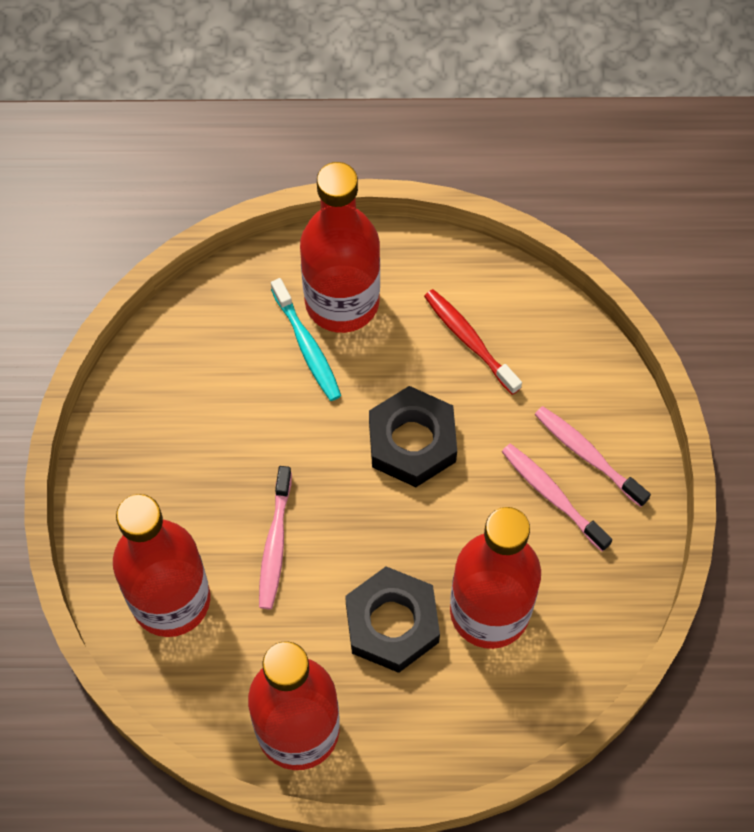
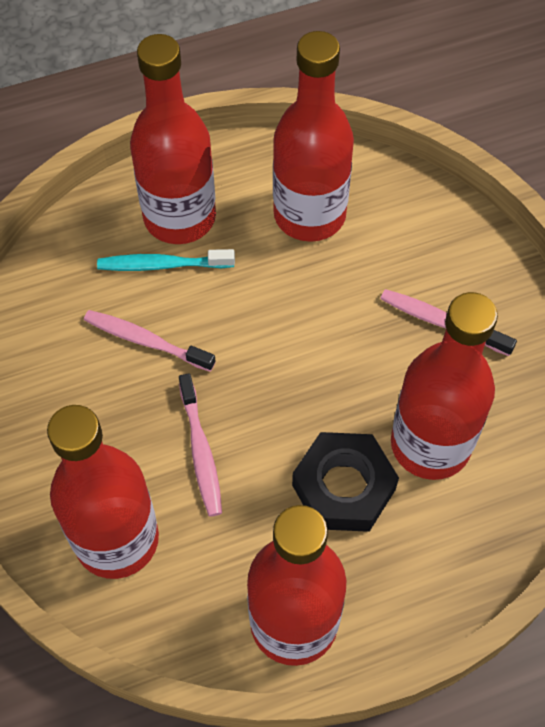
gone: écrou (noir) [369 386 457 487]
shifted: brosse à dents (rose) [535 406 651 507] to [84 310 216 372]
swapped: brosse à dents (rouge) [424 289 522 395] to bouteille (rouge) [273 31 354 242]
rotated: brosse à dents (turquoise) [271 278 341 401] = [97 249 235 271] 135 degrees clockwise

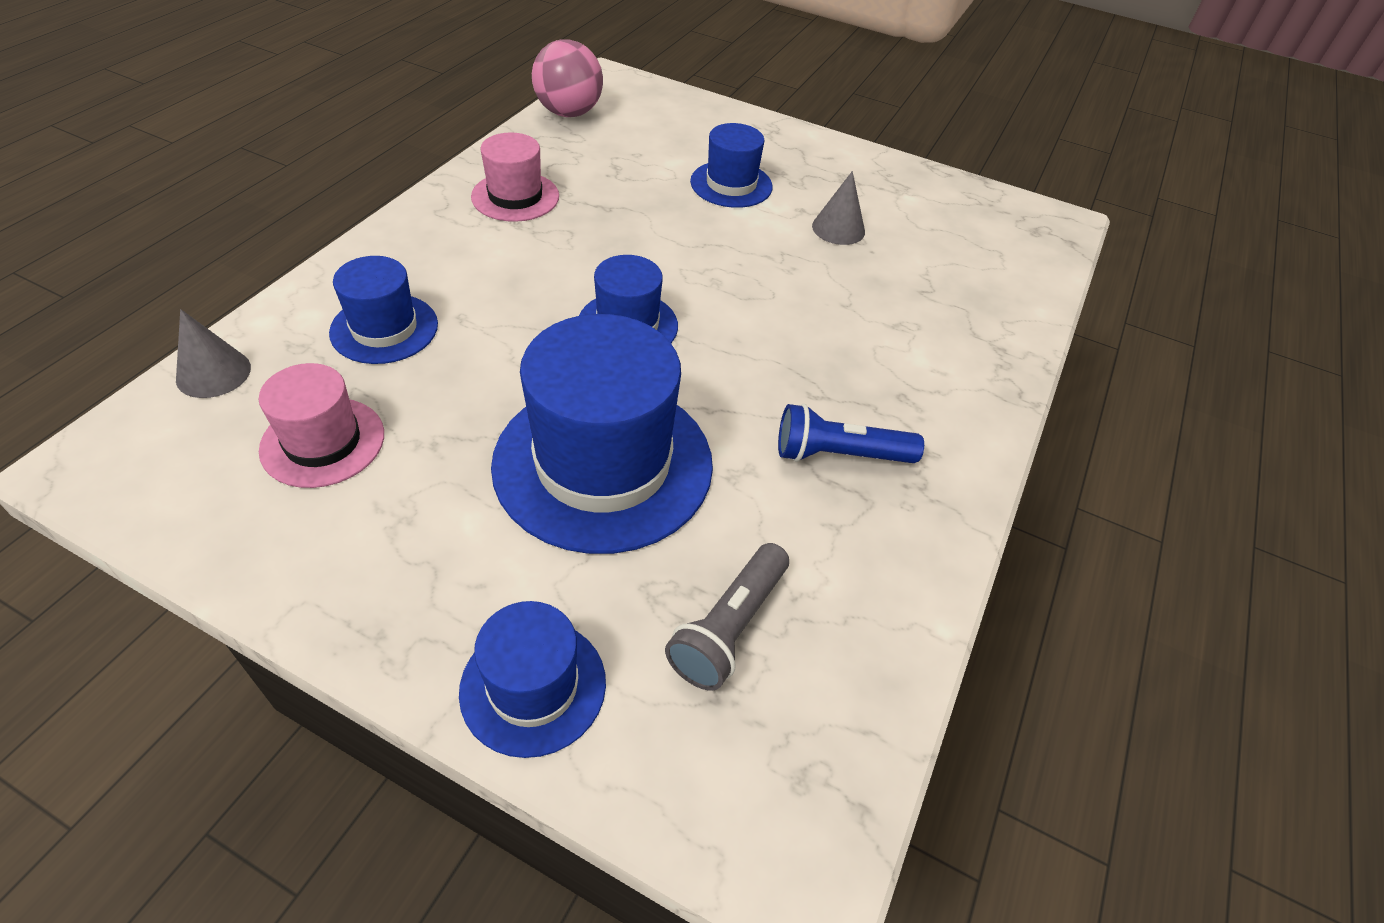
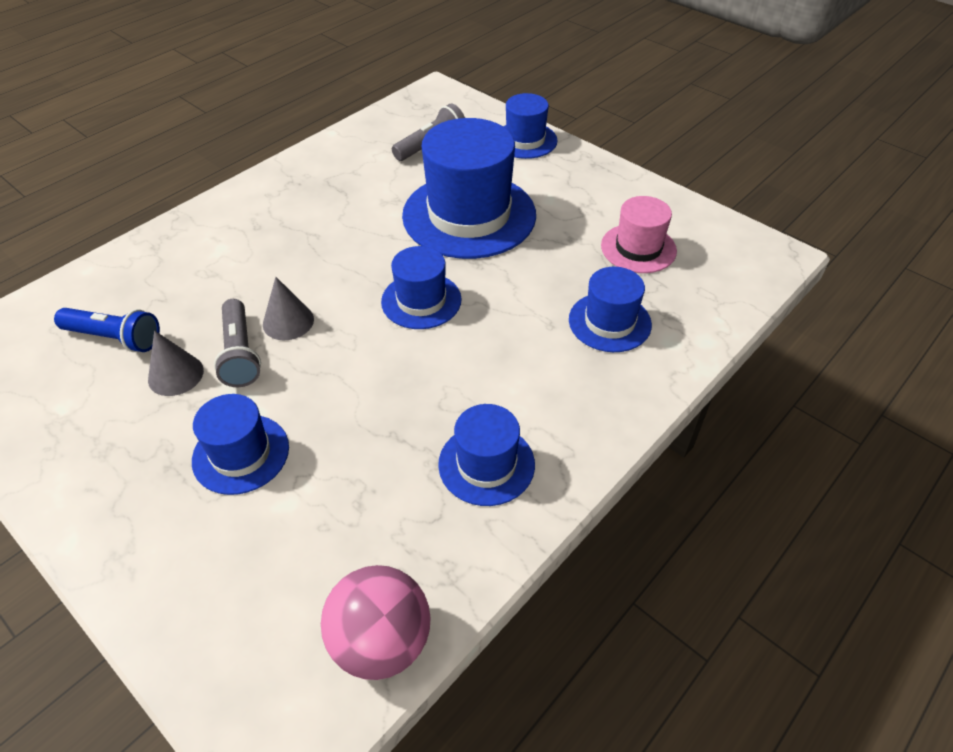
new: lampe de poche (gris) [214 299 261 387]
shifted: cône (gris) [176 309 251 398] to [263 277 314 340]; lampe de poche (bleu) [778 404 924 463] to [54 308 160 352]
repainted: chapeau (rose) [471 132 559 222] to chapeau (bleu) [438 404 535 506]

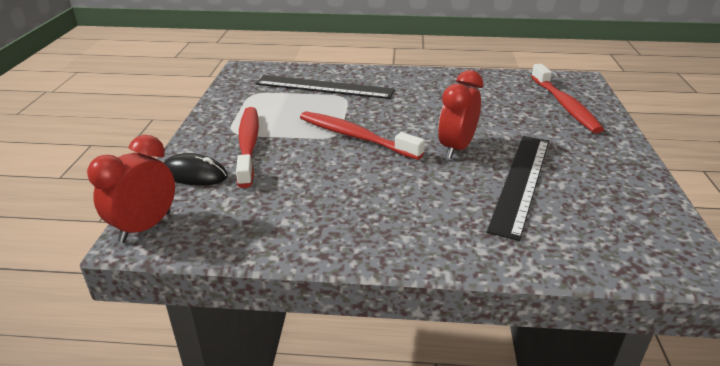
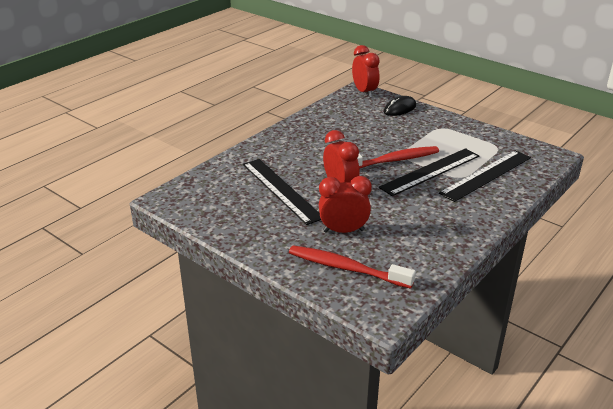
gone: brosse à dents (rouge) [236 107 259 188]
new: réveil (rouge) [319 176 372 233]; règle (noir) [379 148 479 196]

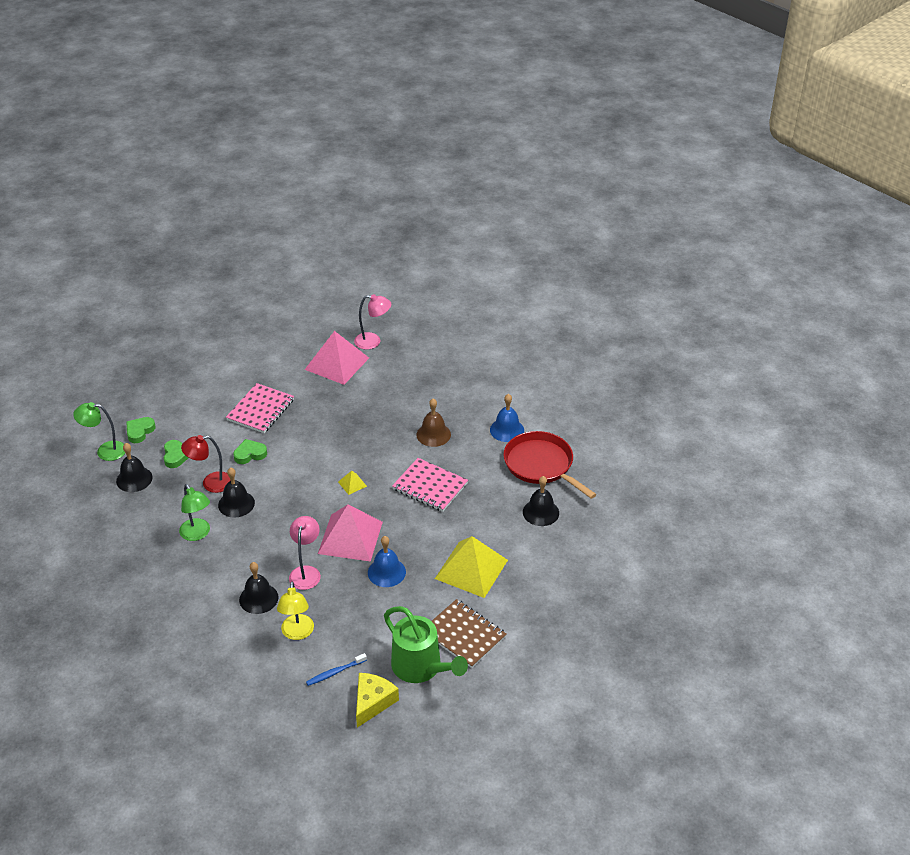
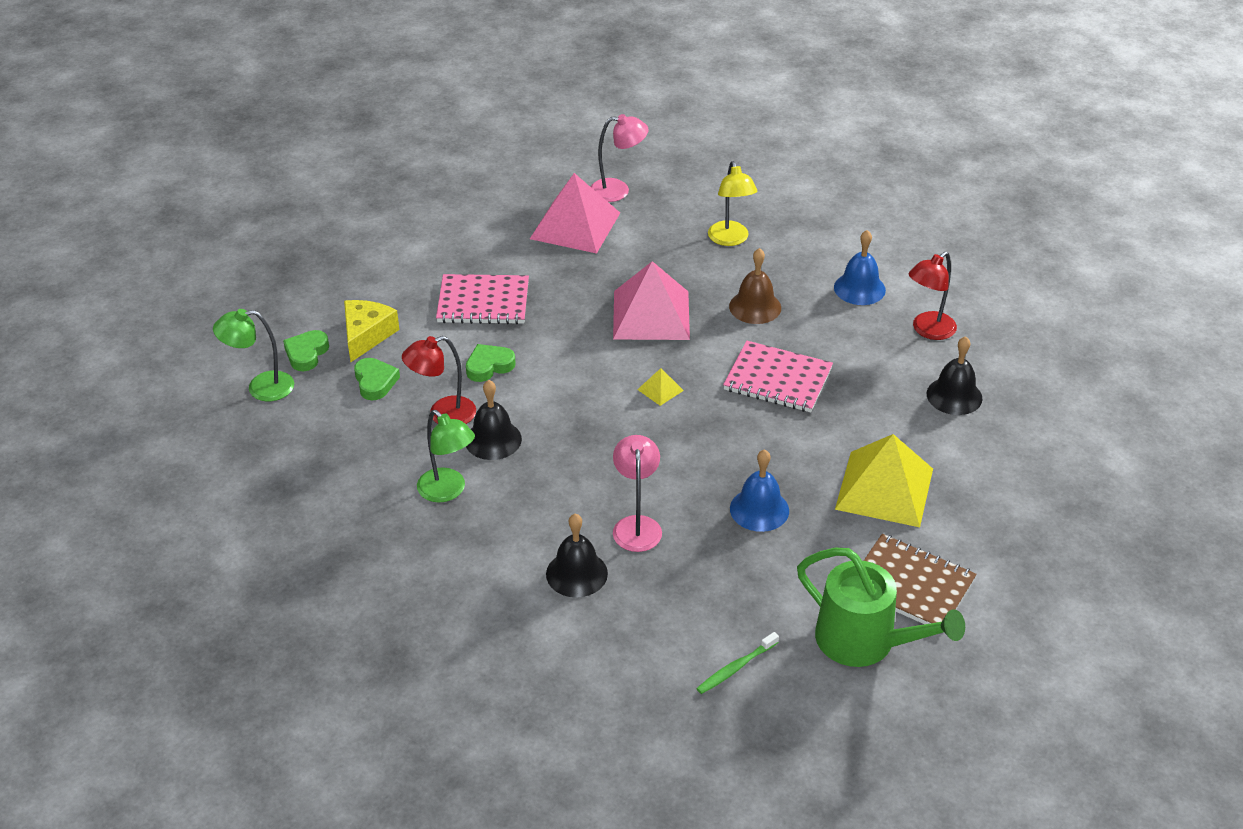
gone: cloche (noir) [116 443 153 492]
shifted: lampe (jaune) [277 582 314 640] to [708 161 757 246]; pyramide (rose) [318 505 383 562] to [613 261 690 340]; fromage (jaune) [356 673 399 728] to [344 300 399 362]
swapped: poêle (rouge) [503 431 597 499] to lampe (rouge) [908 252 957 340]
repainted: brosse à dents (bleu) [306 653 367 686] to brosse à dents (vert) [696 632 779 694]
rotated: carnet (rose) [226 383 294 433] = [436 274 529 324] 75 degrees clockwise

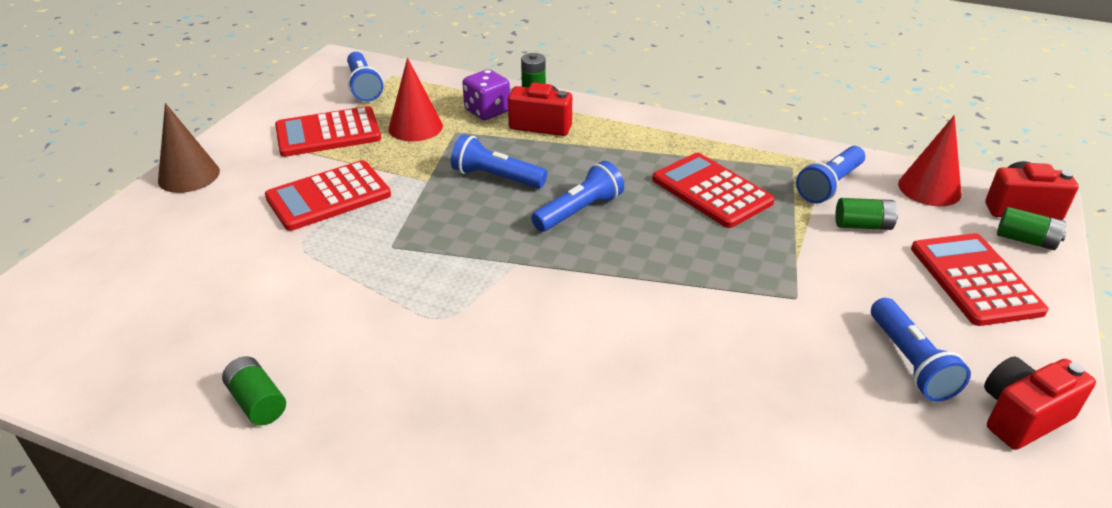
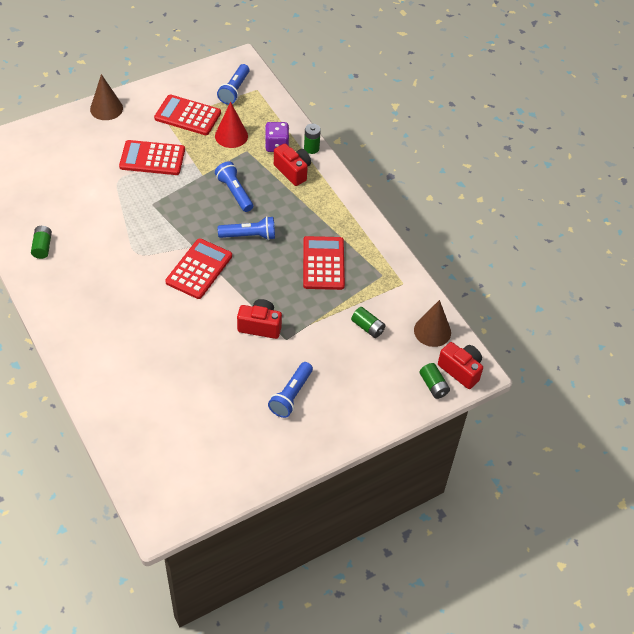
gone: lampe de poche (bleu) [796 146 865 203]
shifted: calculatrice (rouge) [911 233 1048 326] to [165 238 232 299]; appareil photo (rouge) [984 357 1096 450] to [237 299 282 339]
repainted: cône (rouge) [898 115 961 206] to cône (marron) [414 300 451 347]

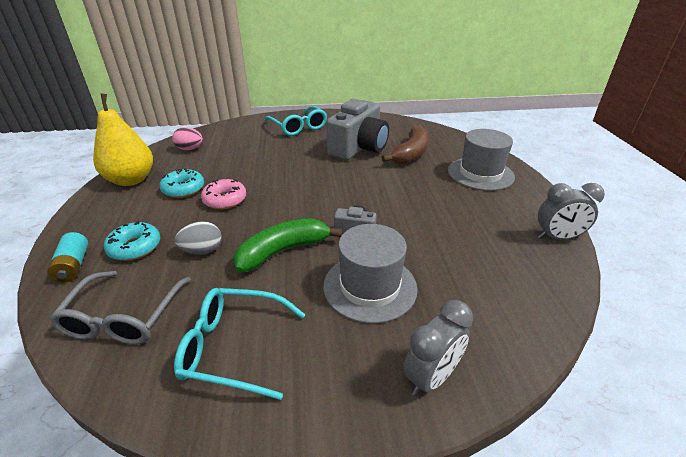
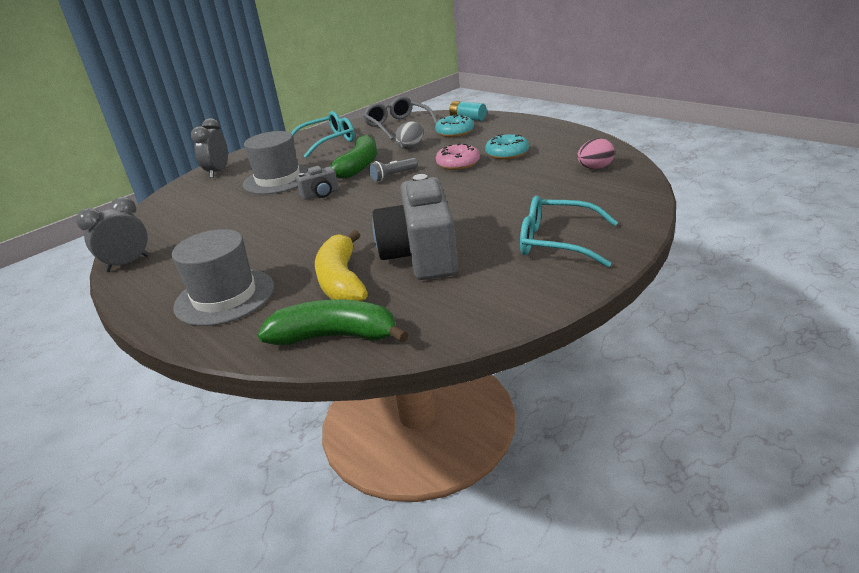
gone: poire (jaune) [93 93 153 186]
new: banane (vert) [257 299 409 345]; lampe de poche (gris) [369 158 418 182]
repainted: banane (marron) [381 125 429 164] to banane (jaune) [315 230 368 301]

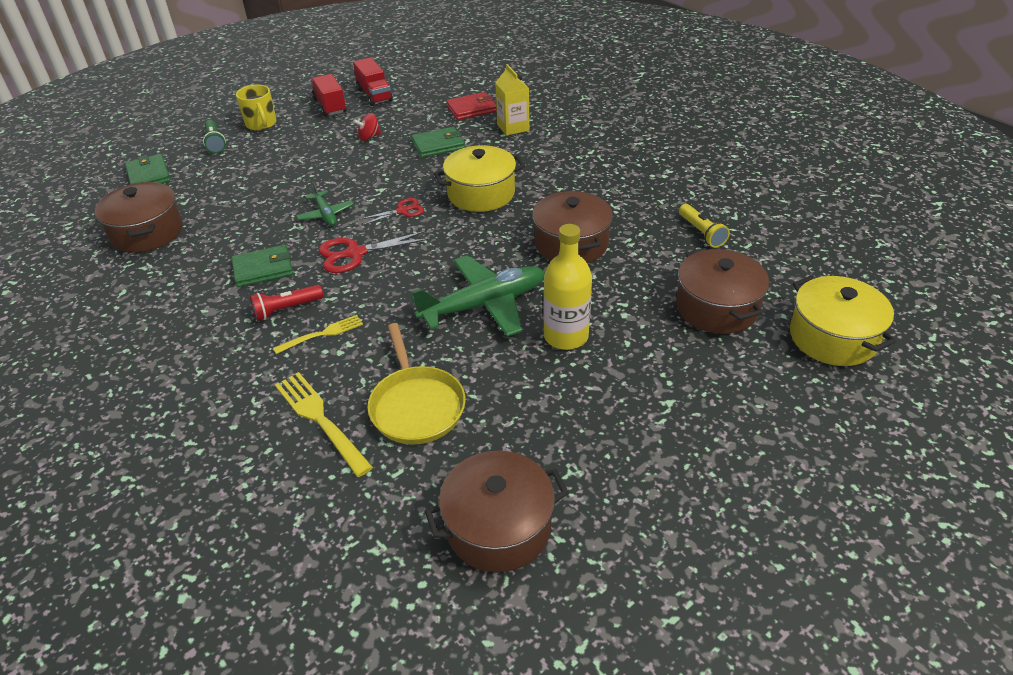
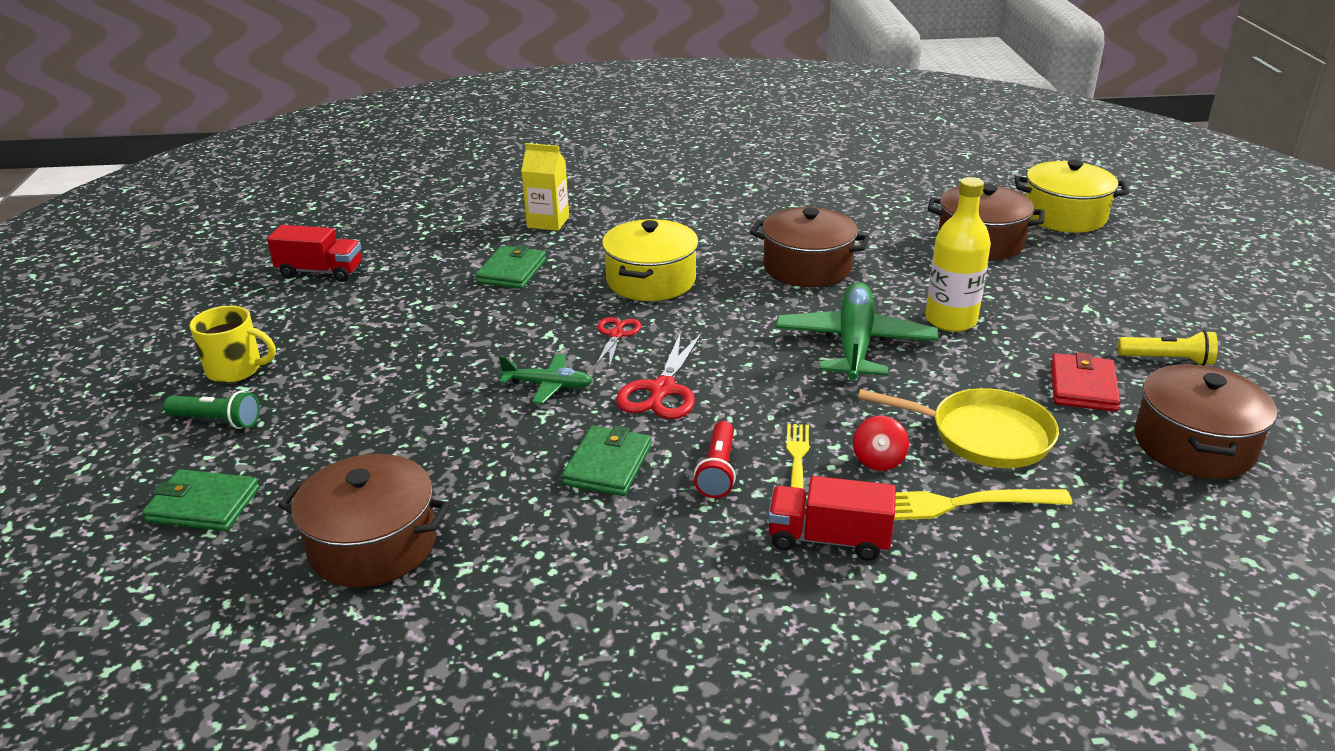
shifted: camion (rouge) [310 74 347 116] to [768 476 896 561]; toupie (rouge) [353 113 381 141] to [853 416 909 471]; portefeuille (rouge) [446 92 497 120] to [1051 352 1120 412]; lampe de poche (jaune) [679 204 730 248] to [1118 330 1218 366]

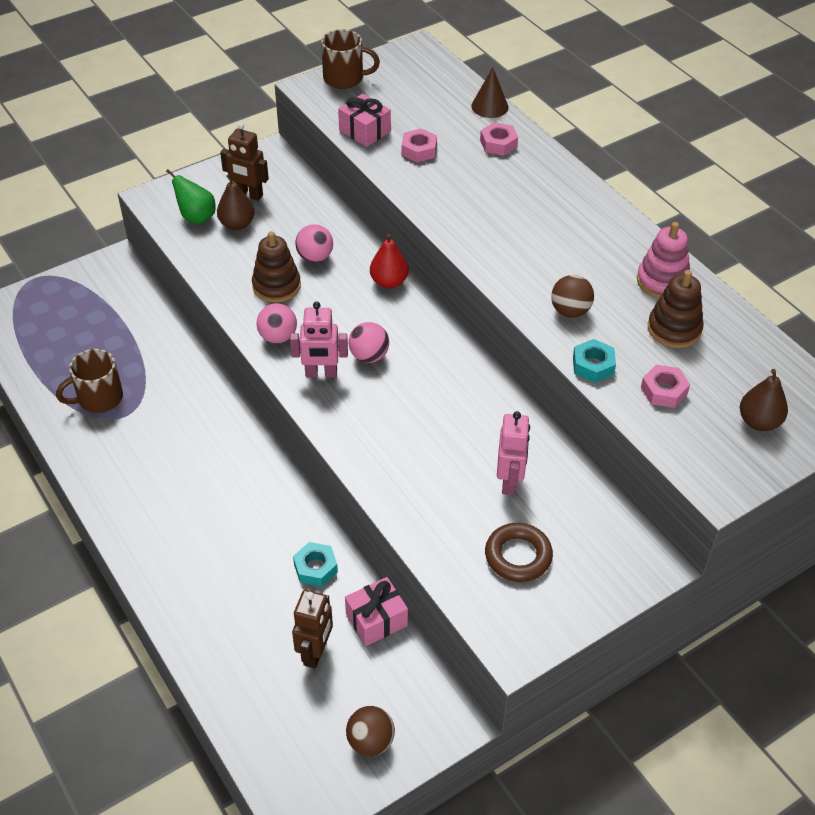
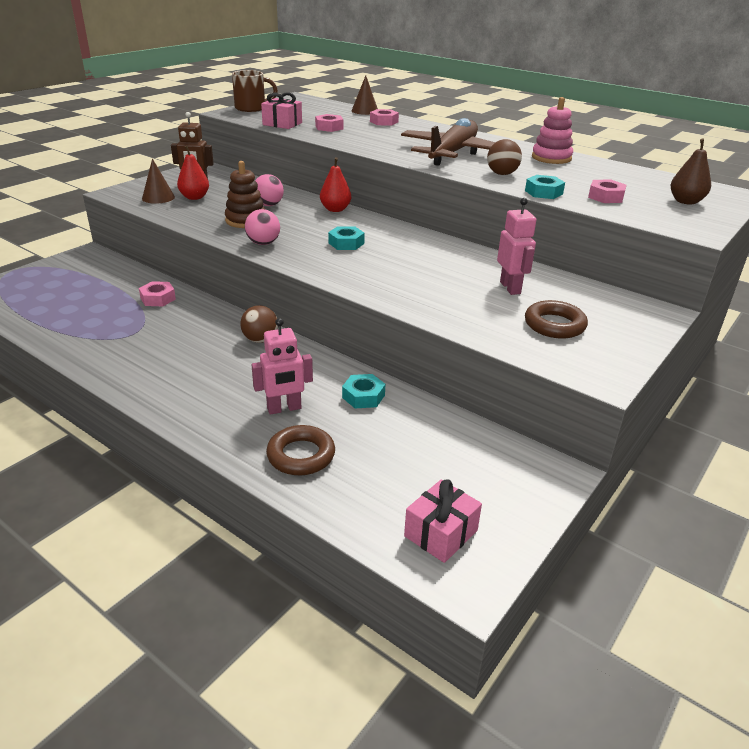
gone: tasse (marron) [56 349 123 413]; robot (marron) [292 590 333 668]; jouet à empiler (marron) [648 270 704 348]
new: écrou (rose) [139 281 176 306]; anneau (marron) [266 425 335 475]; avion (marron) [401 118 495 166]
shifted: robot (rose) [290 302 348 377] to [252 318 313 415]; cadeau (rose) [345 577 408 646] to [404 479 482 563]; balle (marron) [346 706 395 756] to [240 305 278 343]
swapped: poire (vert) [166 169 215 224] to cône (marron) [142 159 175 204]; balle (rose) [348 322 389 363] to écrou (turquoise) [328 226 365 250]
repainted: poire (marron) [217 174 254 230] to poire (rouge) [177 146 209 200]

